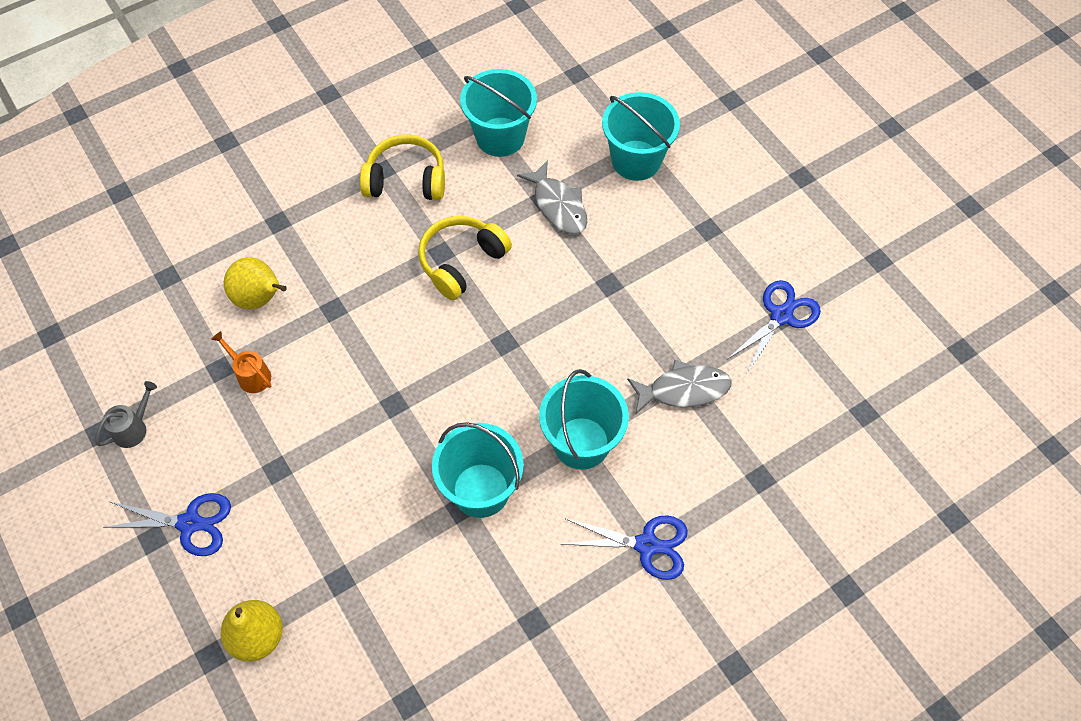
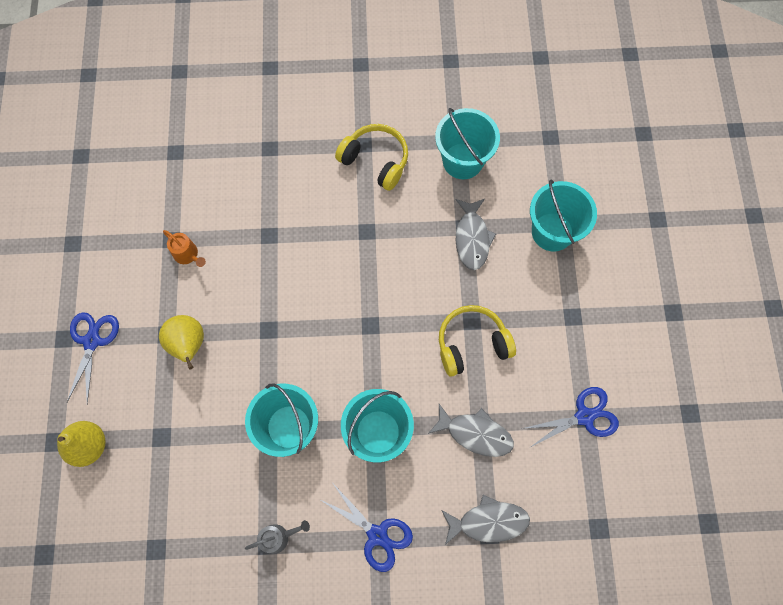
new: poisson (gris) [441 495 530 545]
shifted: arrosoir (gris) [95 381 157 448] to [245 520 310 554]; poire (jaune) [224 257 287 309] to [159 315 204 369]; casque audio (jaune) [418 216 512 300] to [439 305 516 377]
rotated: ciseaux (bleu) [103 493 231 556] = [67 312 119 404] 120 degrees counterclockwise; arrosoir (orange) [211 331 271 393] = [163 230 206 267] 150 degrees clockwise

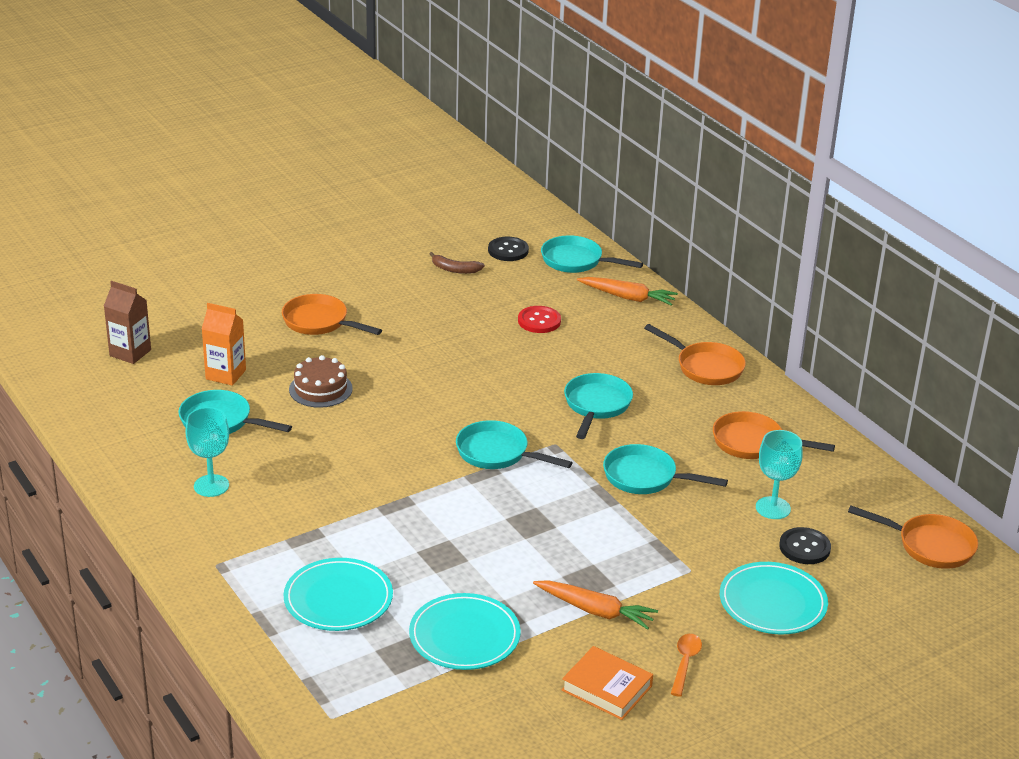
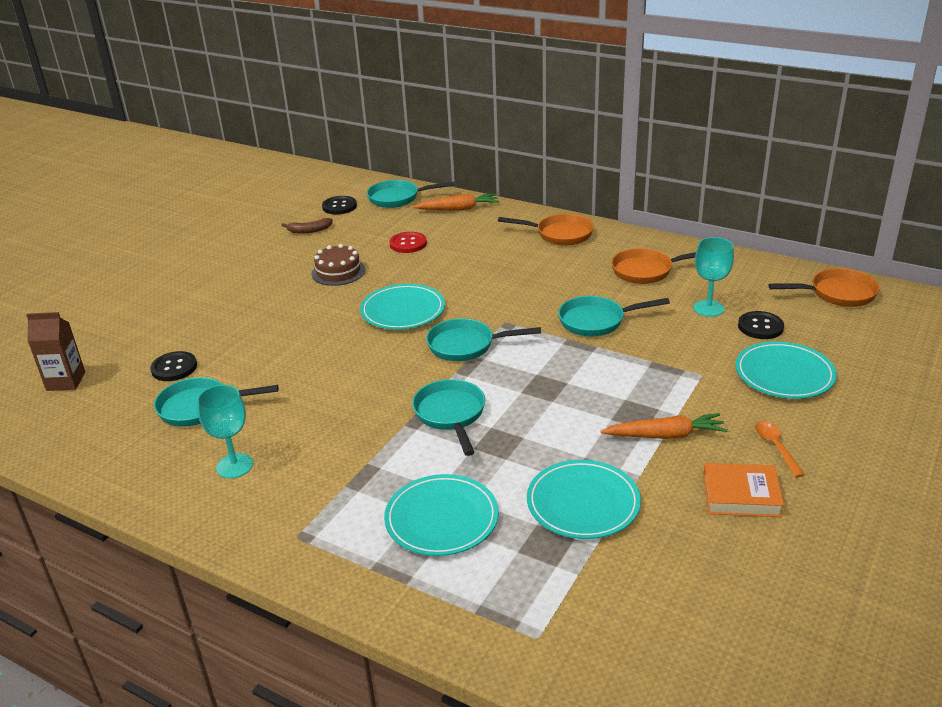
gone: poêle (orange) [282 294 382 335]
new: assiette (turquoise) [360 284 445 330]
shifted: gâteau (marron) [289 355 353 408] to [312 244 365 286]; poêle (turquoise) [564 373 633 439] to [412 379 485 456]
swapped: brique de lait (orange) [202 303 246 386] to bouton (noir) [150 351 197 381]

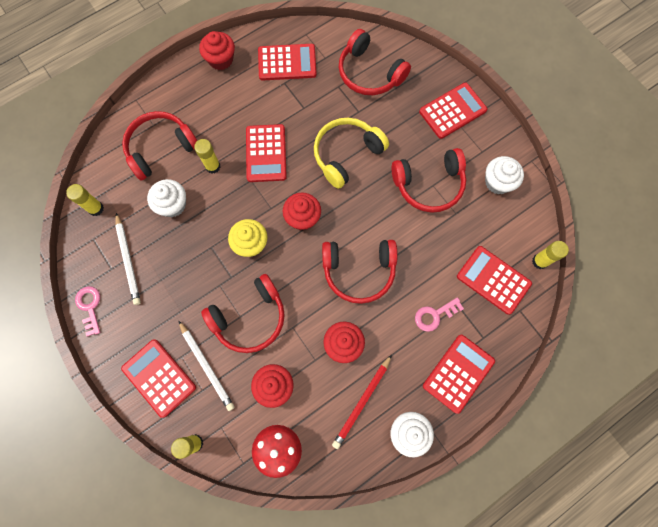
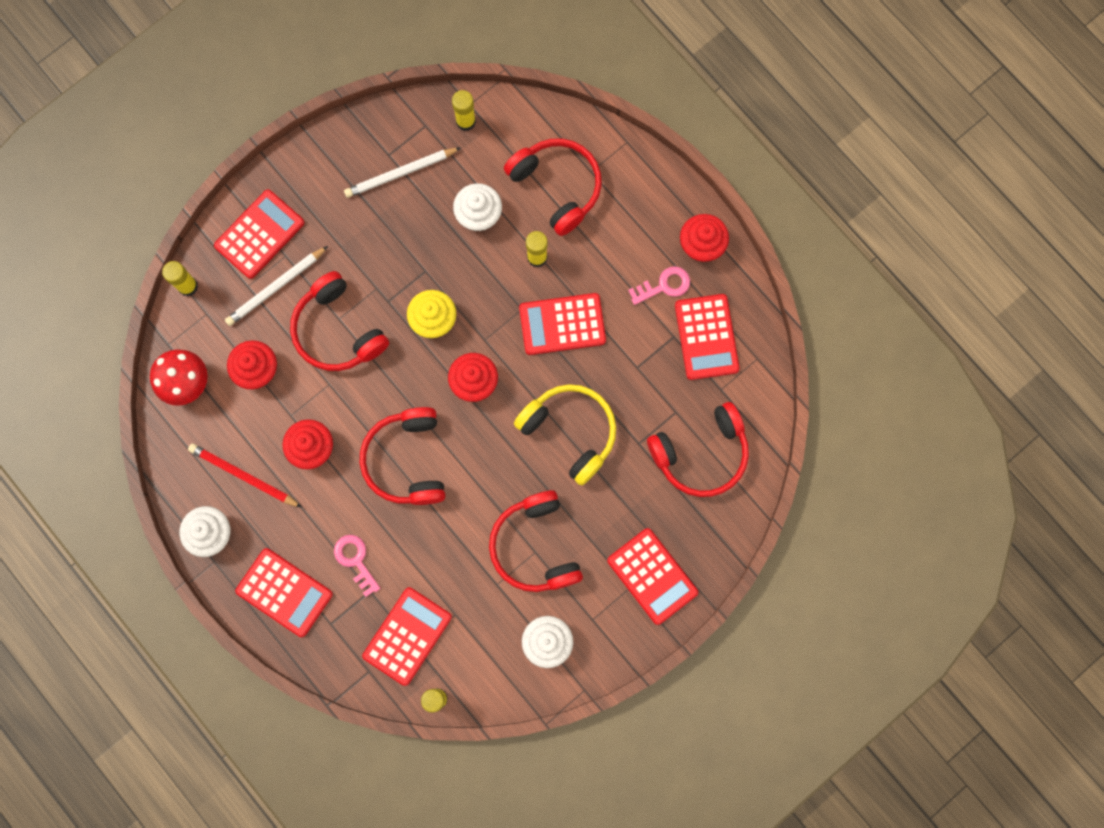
shifted: clé (rose) [75 286 100 337] to [628 266 690 305]
rotated: casque audio (rouge) [339 29 411 95] = [647 402 749 497] 150 degrees counterclockwise

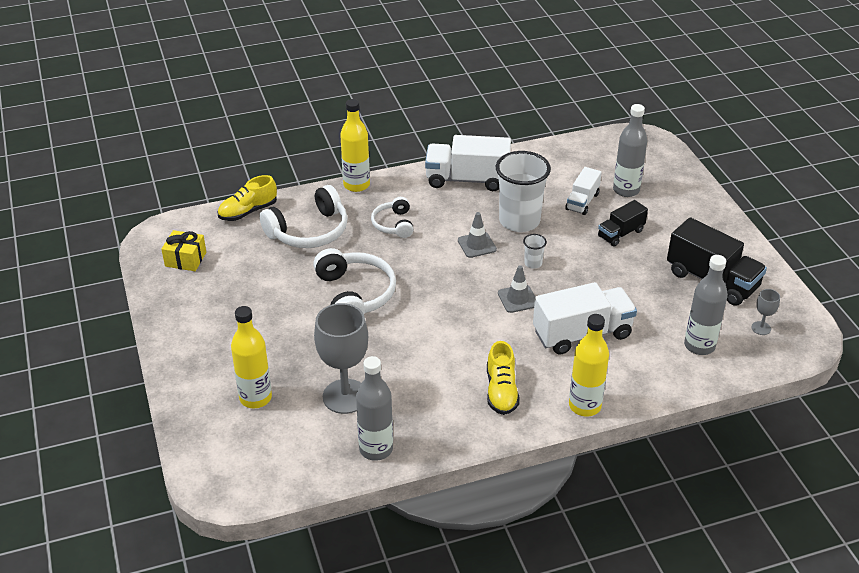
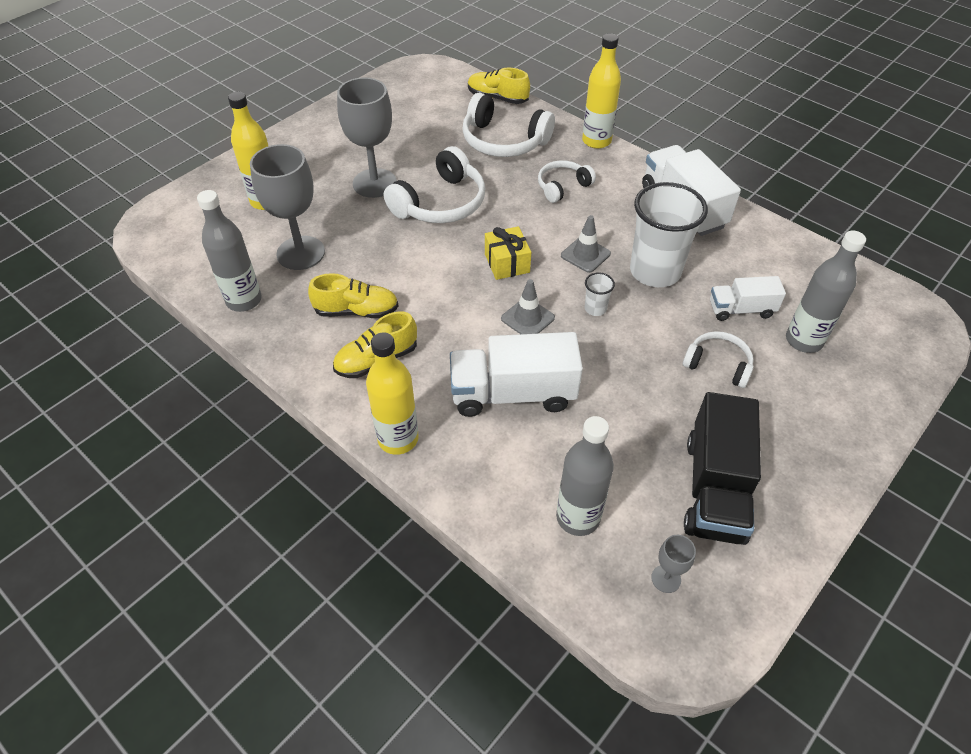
new: chaussure (jaune) [308 273 398 318]; verre à pied (gris) [337 77 397 198]
shifted: cadeau (jaune) [161 230 206 271] to [485 226 531 280]
swapped: camion (noir) [598 200 648 247] to casque audio (blanc) [683 331 754 388]
rotated: camion (blanc) [533 282 637 355] = [450 332 583 417] 135 degrees clockwise

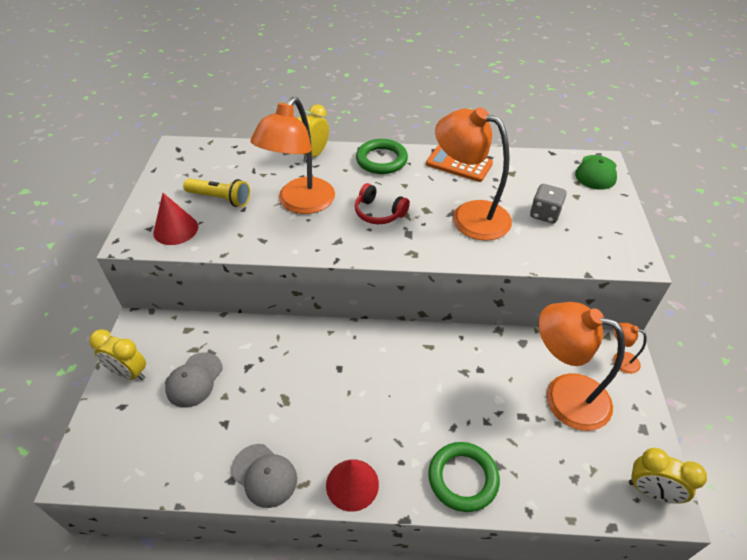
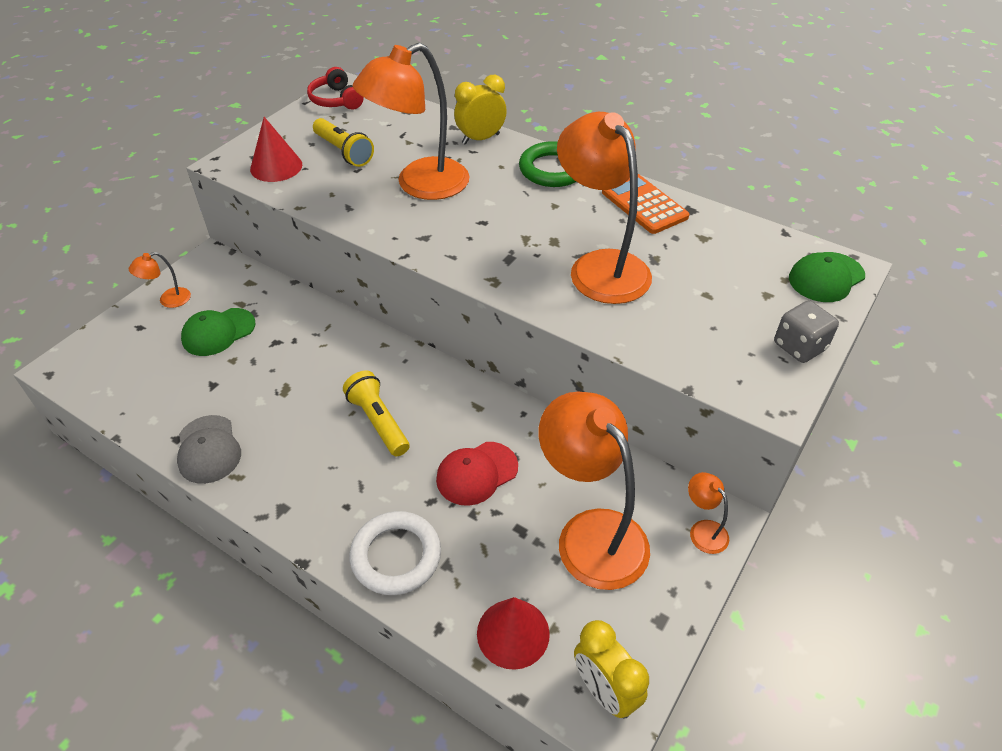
new: lampe de poche (jaune) [343 370 409 456]; casquette (rouge) [436 442 518 506]
shifted: cône (rouge) [326 459 379 512] to [477 597 550 670]; casque audio (rouge) [355 183 410 224] to [307 67 363 110]; dé (gris) [530 184 567 223] to [774 301 839 363]
swapped: réveil (jaune) [89 329 146 380] to lampe (orange) [129 252 191 308]
repainted: casquette (gris) [165 353 223 408] to casquette (vert) [181 308 256 356]; anneau (vert) [428 442 500 512] to anneau (blanc) [349 511 441 595]

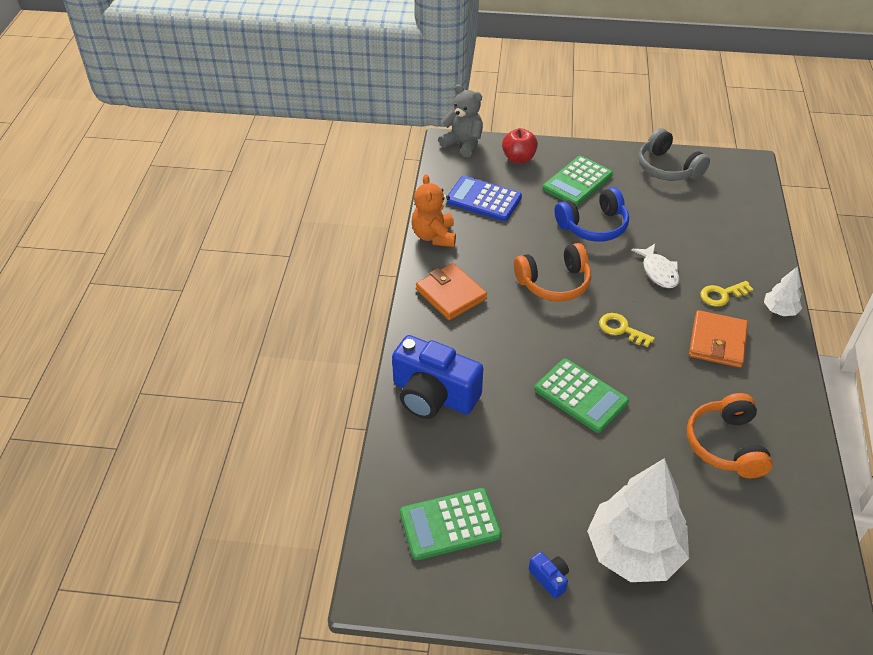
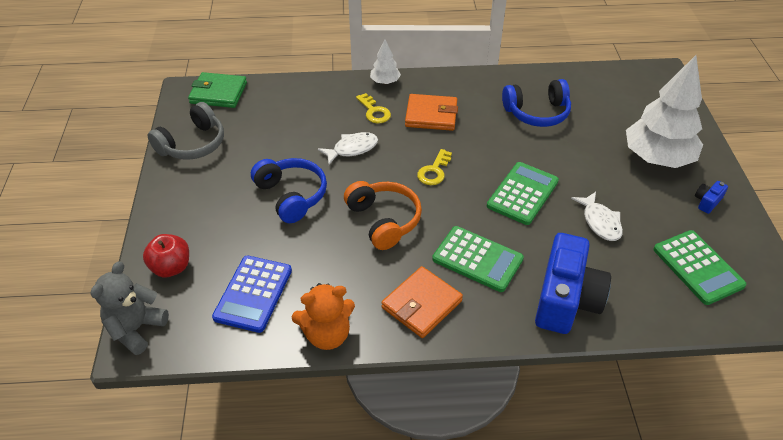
new: portefeuille (vert) [188 72 247 108]; poisson (blanc) [571 192 623 241]
shifted: calculatrice (vert) [543 156 613 206] to [432 226 524 292]
repainted: casque audio (orange) [687 393 773 478] to casque audio (bleu) [502 79 571 127]

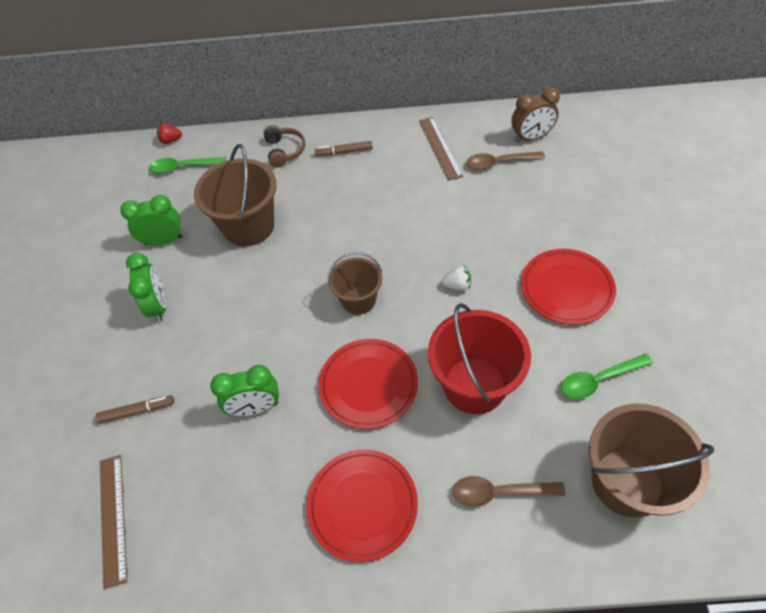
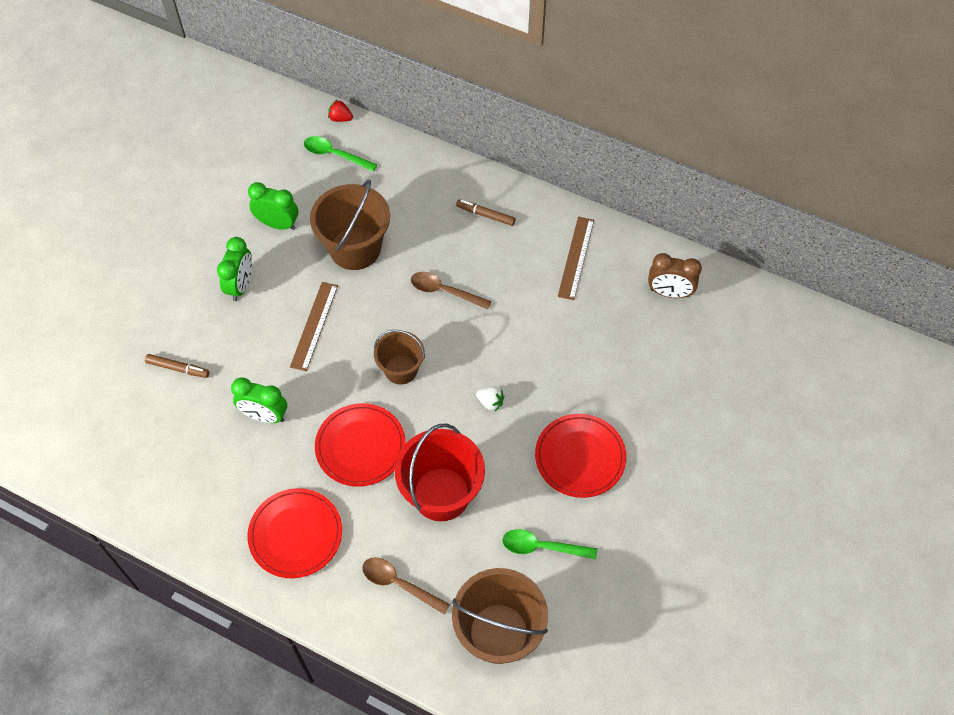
gone: casque audio (marron) [264 125 305 168]
shifted: règle (marron) [100 455 127 590] to [290 282 338 371]; cuillère (marron) [466 151 545 170] to [411 272 492 310]

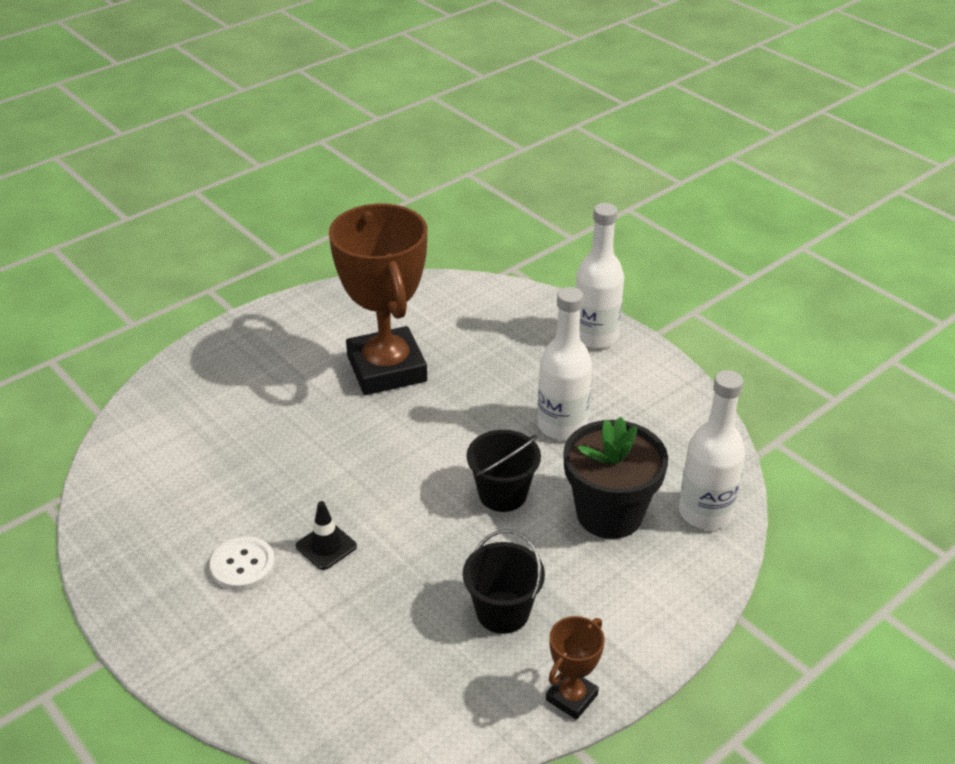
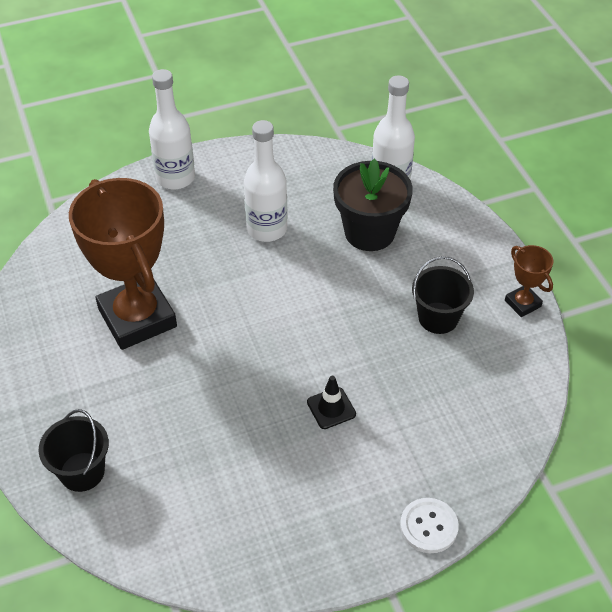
shifted: bouton (blanc) [210 537 275 590] to [400 498 459 553]; seau (noir) [467 430 541 512] to [39 409 109 492]
rotated: trophée (marron) [329 204 427 395] = [69 178 177 350] 60 degrees clockwise

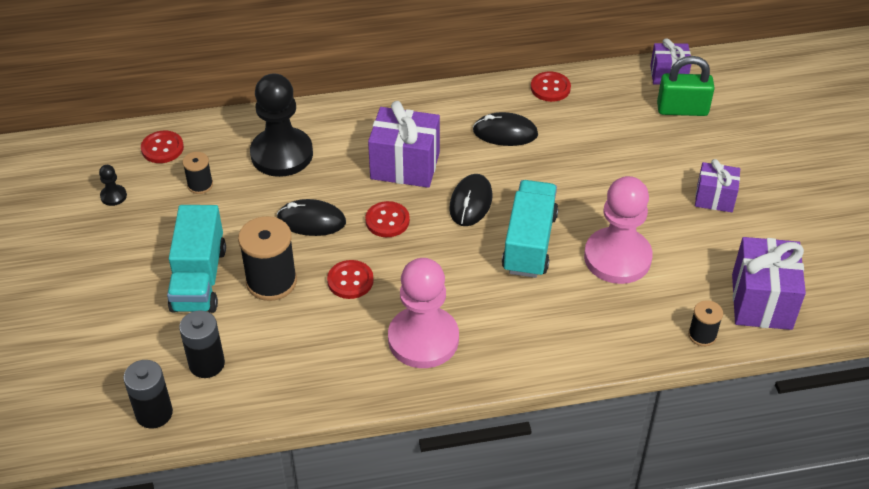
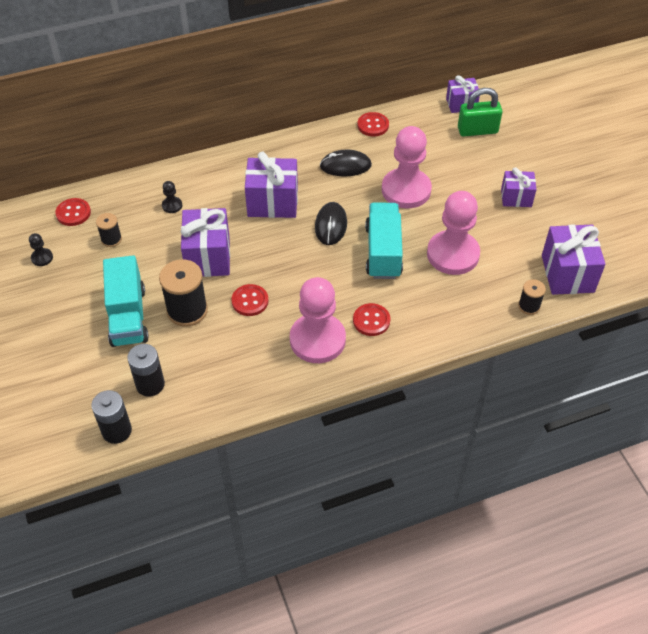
new: pion (rose) [382 126 432 208]
shifted: bouton (rouge) [365 201 410 237] to [353 303 390 336]
swapped: souris (noir) [277 199 346 236] to cadeau (violet) [181 208 230 277]
scaled: pion (noir) [250 73 313 177] = [162 181 182 213] x0.40

